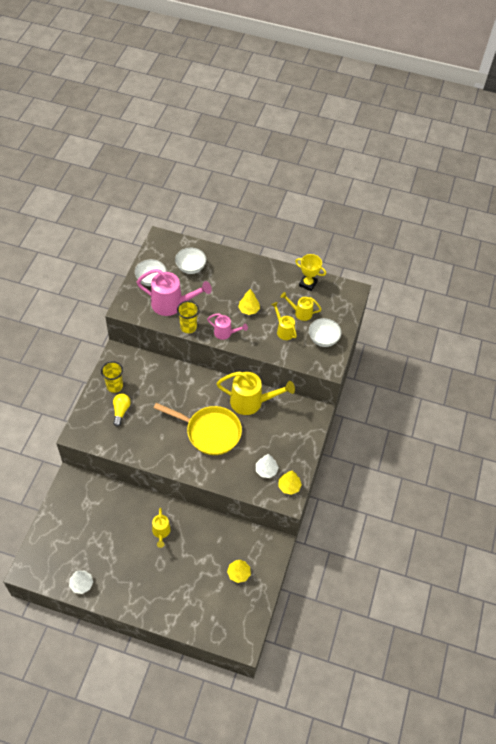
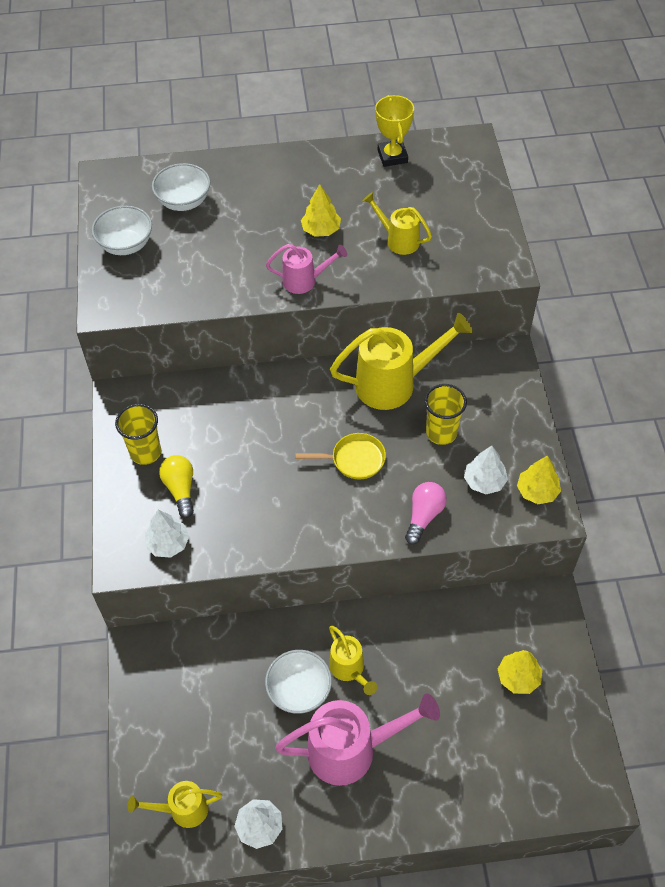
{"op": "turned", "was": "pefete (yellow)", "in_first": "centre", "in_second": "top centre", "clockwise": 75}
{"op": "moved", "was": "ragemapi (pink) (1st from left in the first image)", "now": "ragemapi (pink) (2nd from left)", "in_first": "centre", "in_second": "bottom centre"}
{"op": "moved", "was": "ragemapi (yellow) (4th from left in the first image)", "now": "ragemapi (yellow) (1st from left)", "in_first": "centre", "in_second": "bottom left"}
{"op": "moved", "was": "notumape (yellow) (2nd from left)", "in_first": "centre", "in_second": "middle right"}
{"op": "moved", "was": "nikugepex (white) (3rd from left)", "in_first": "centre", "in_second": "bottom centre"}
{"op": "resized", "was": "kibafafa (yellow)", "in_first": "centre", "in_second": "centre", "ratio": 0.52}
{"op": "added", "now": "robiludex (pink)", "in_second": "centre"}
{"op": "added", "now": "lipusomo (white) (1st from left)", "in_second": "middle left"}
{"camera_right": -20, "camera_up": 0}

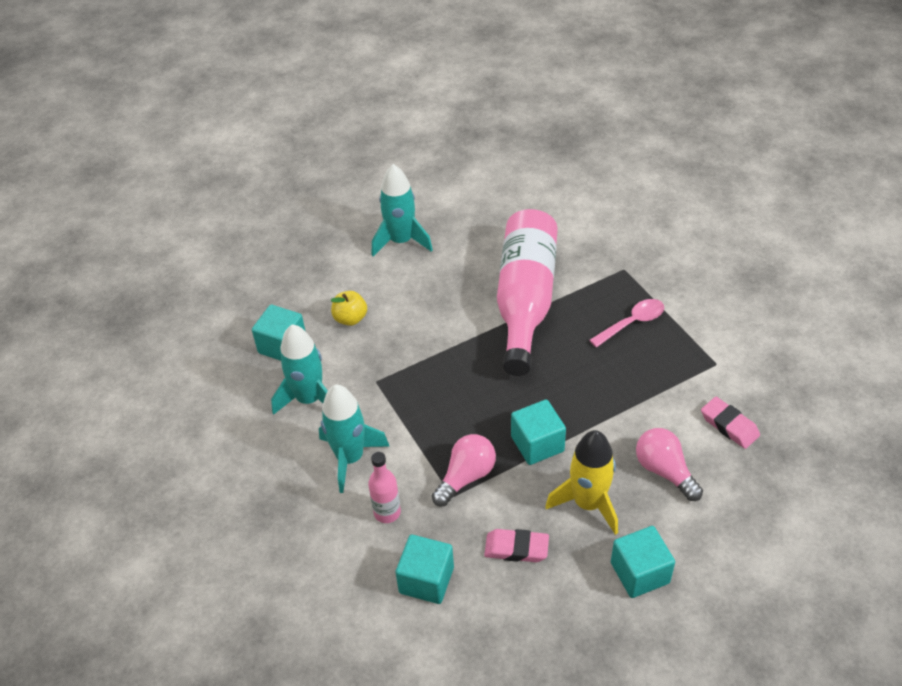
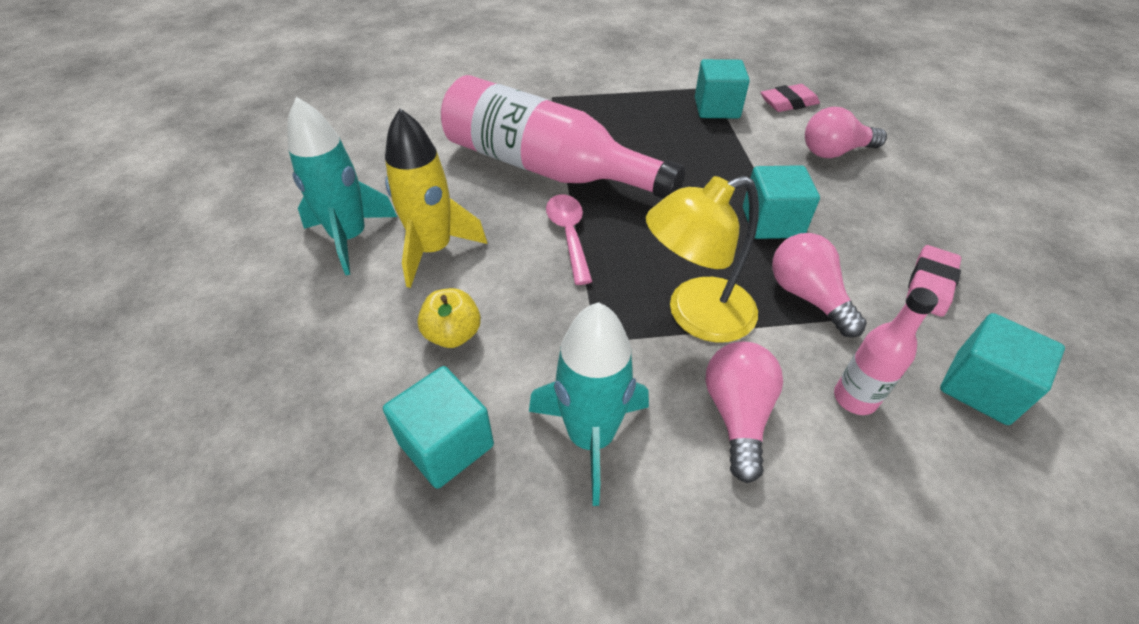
{"op": "moved", "was": "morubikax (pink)", "in_first": "middle right", "in_second": "centre"}
{"op": "replaced", "was": "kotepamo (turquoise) (2nd from left)", "now": "robiludex (pink) (1st from left)", "in_first": "centre", "in_second": "centre"}
{"op": "moved", "was": "kotepamo (yellow)", "in_first": "bottom centre", "in_second": "top centre"}
{"op": "moved", "was": "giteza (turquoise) (4th from left in the first image)", "now": "giteza (turquoise) (2nd from left)", "in_first": "bottom right", "in_second": "top centre"}
{"op": "added", "now": "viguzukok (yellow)", "in_second": "centre"}
{"camera_right": -70, "camera_up": 0}

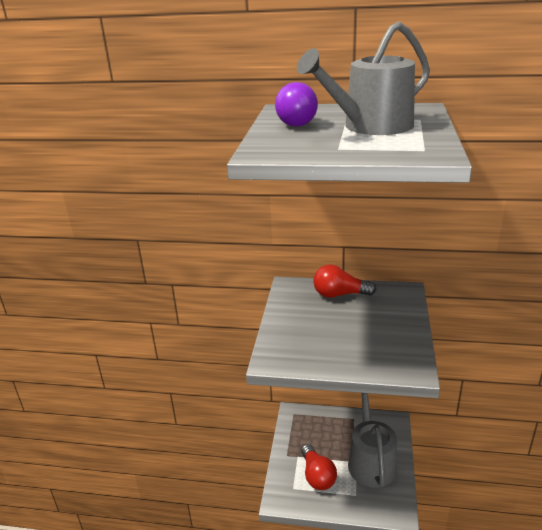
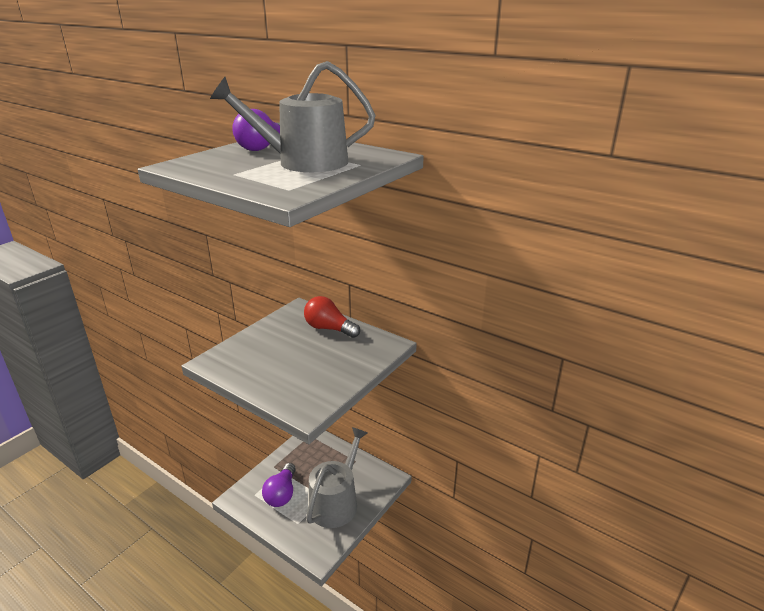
{"op": "recoloured", "was": "robiludex (red) (1st from left)", "now": "robiludex (purple) (2nd from left)", "in_first": "bottom centre", "in_second": "bottom centre"}
{"camera_right": 25, "camera_up": 0}

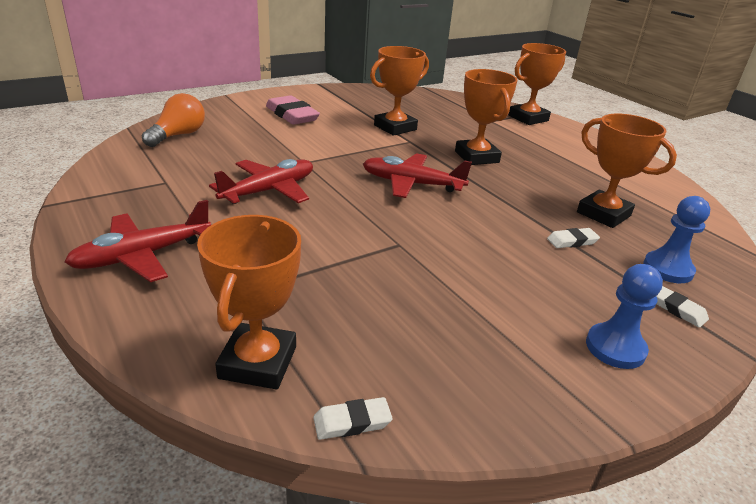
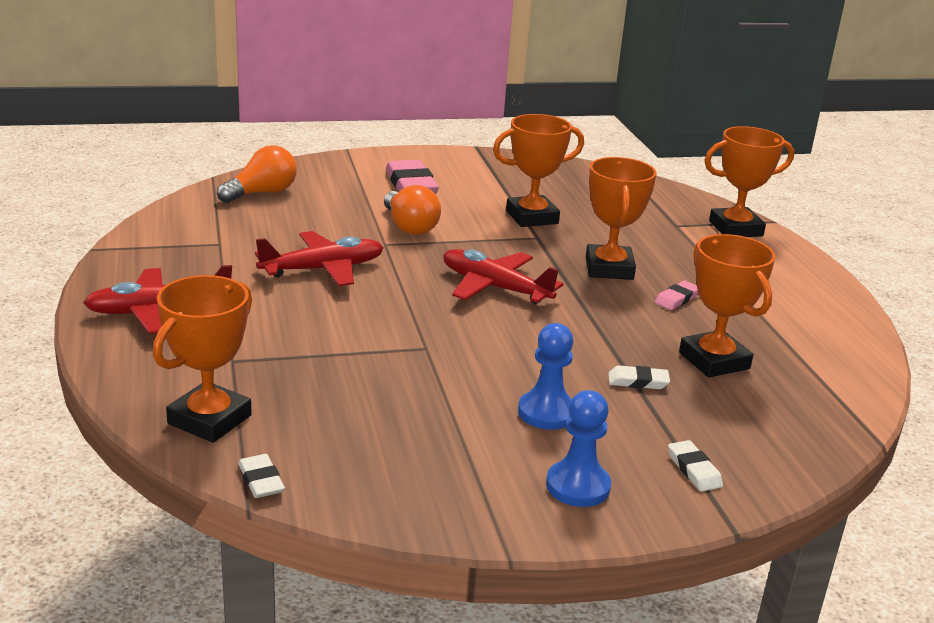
{"op": "moved", "was": "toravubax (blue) (2nd from left in the first image)", "now": "toravubax (blue) (1st from left)", "in_first": "middle right", "in_second": "centre"}
{"op": "turned", "was": "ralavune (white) (1st from left)", "in_first": "bottom centre", "in_second": "bottom left", "clockwise": 60}
{"op": "added", "now": "robiludex (orange) (2nd from left)", "in_second": "centre"}
{"op": "added", "now": "ralavune (pink) (2nd from left)", "in_second": "middle right"}
{"camera_right": 20, "camera_up": -5}

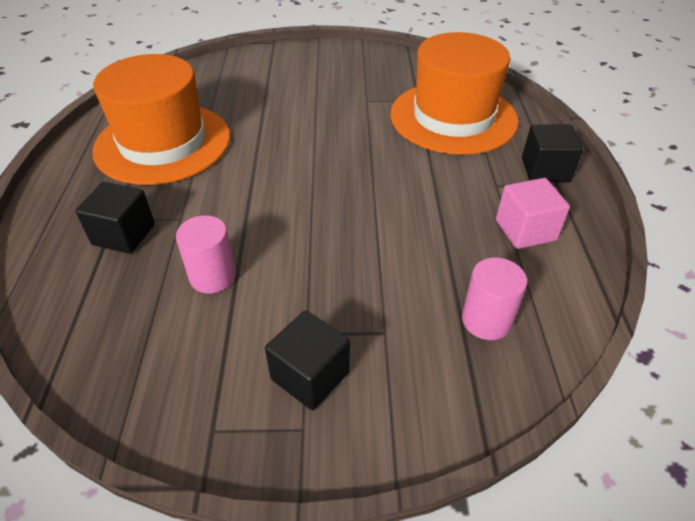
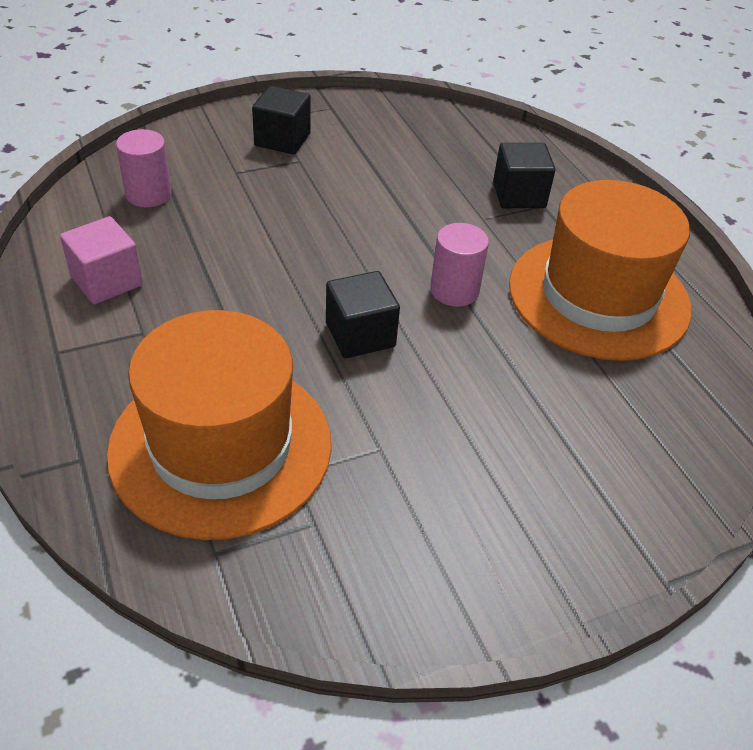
{"op": "moved", "was": "giteza (black) (3rd from left in the first image)", "now": "giteza (black) (2nd from left)", "in_first": "top right", "in_second": "centre"}
{"op": "moved", "was": "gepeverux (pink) (1st from left in the first image)", "now": "gepeverux (pink) (2nd from left)", "in_first": "middle left", "in_second": "centre"}
{"camera_right": 155, "camera_up": 0}

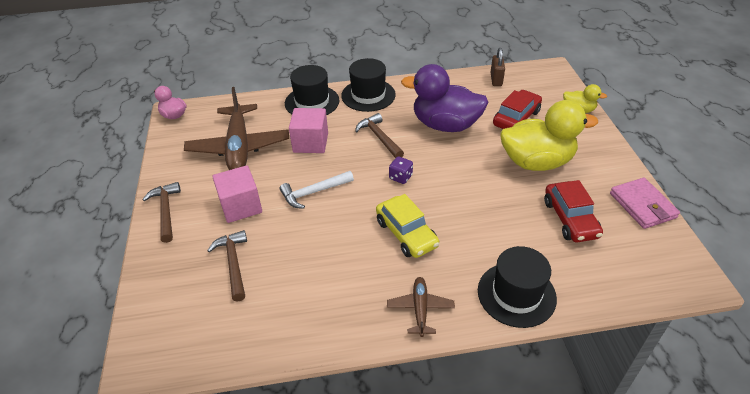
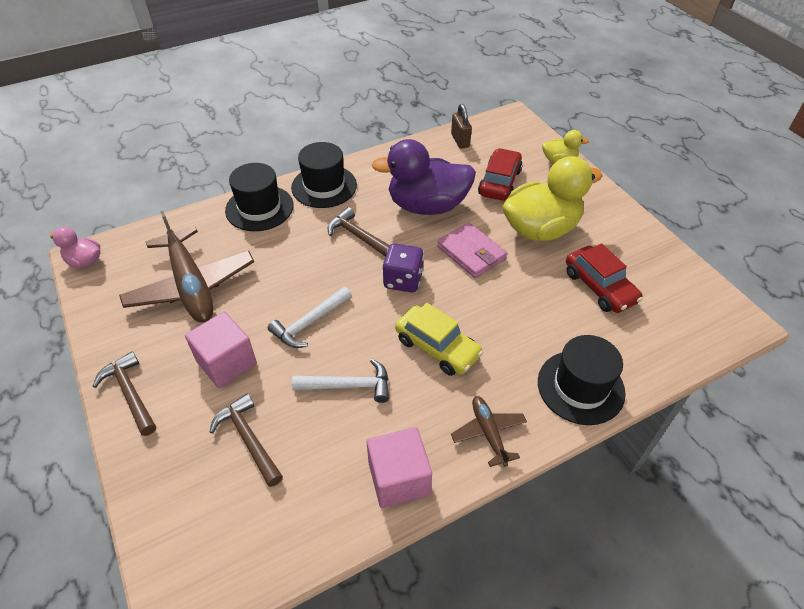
{"op": "moved", "was": "giteza (pink) (2nd from left)", "in_first": "top centre", "in_second": "bottom centre"}
{"op": "resized", "was": "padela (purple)", "in_first": "centre", "in_second": "centre", "ratio": 1.57}
{"op": "moved", "was": "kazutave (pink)", "in_first": "middle right", "in_second": "centre"}
{"op": "added", "now": "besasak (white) (2nd from left)", "in_second": "centre"}
{"camera_right": -20, "camera_up": 5}

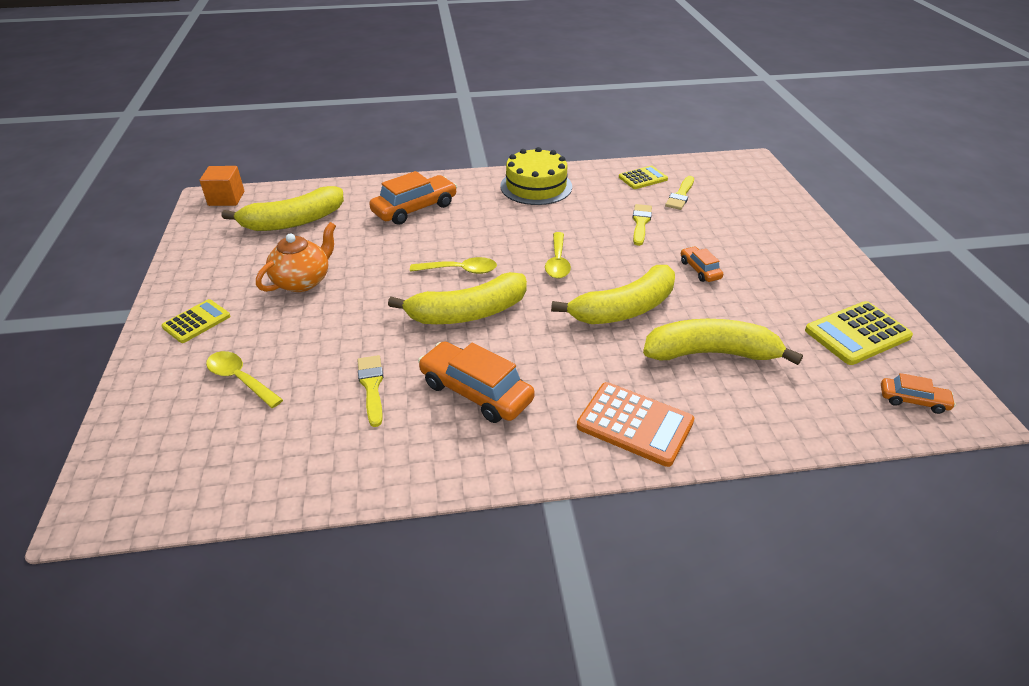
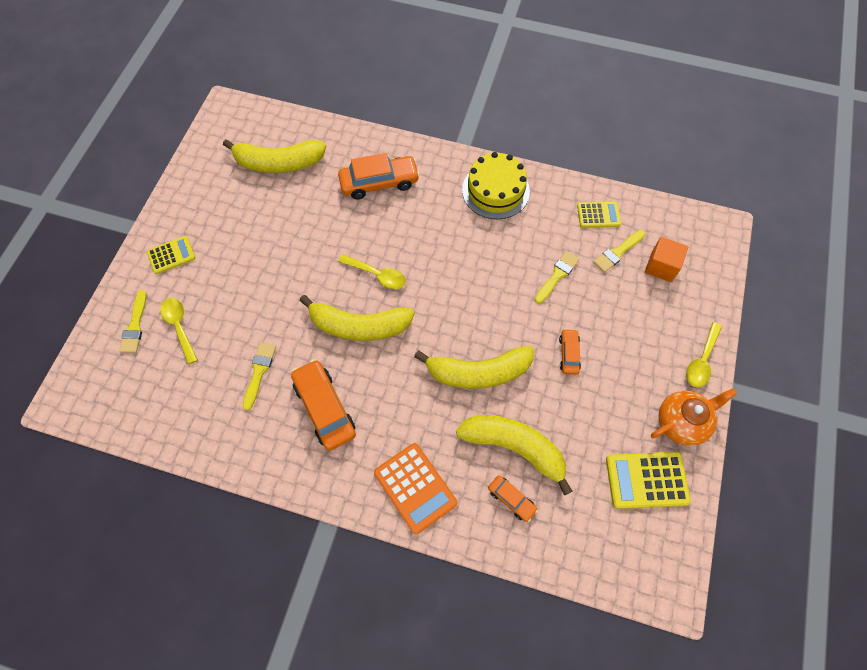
{"op": "moved", "was": "giteza (orange)", "in_first": "top left", "in_second": "middle right"}
{"op": "moved", "was": "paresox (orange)", "in_first": "middle left", "in_second": "middle right"}
{"op": "moved", "was": "morubikax (yellow) (3rd from left)", "in_first": "centre", "in_second": "middle right"}
{"op": "moved", "was": "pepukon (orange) (4th from left in the first image)", "now": "pepukon (orange) (3rd from left)", "in_first": "middle right", "in_second": "bottom centre"}
{"op": "added", "now": "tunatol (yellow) (1st from left)", "in_second": "middle left"}
{"camera_right": 25, "camera_up": 25}

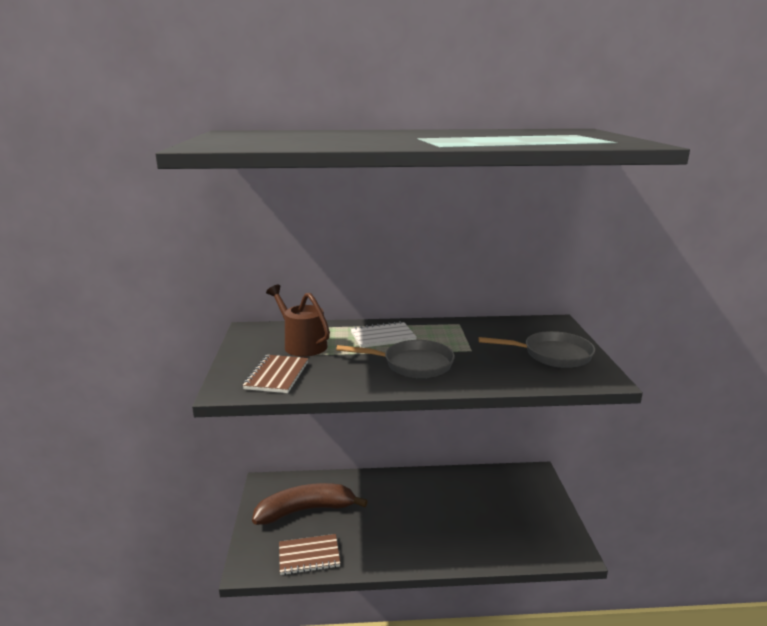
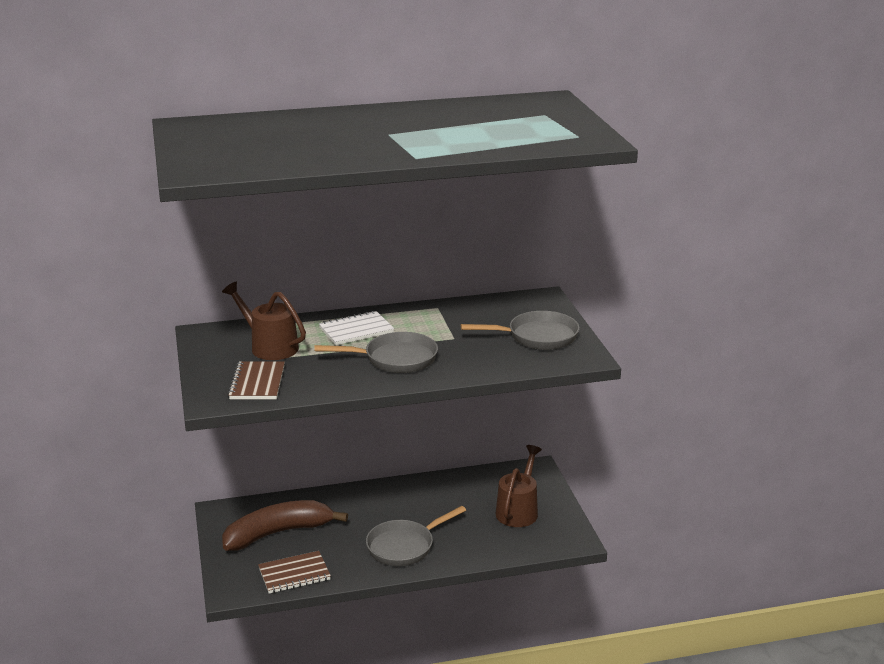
{"op": "added", "now": "ragemapi (brown) (2nd from left)", "in_second": "bottom centre"}
{"op": "added", "now": "kibafafa (grey) (2nd from left)", "in_second": "bottom centre"}
{"camera_right": -10, "camera_up": 5}

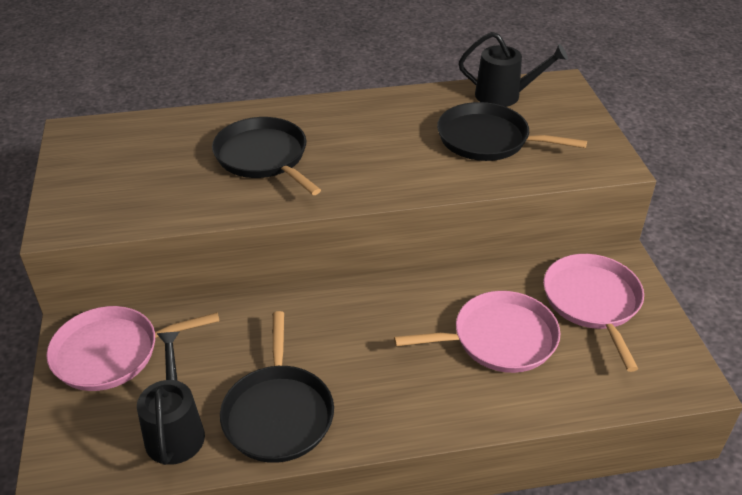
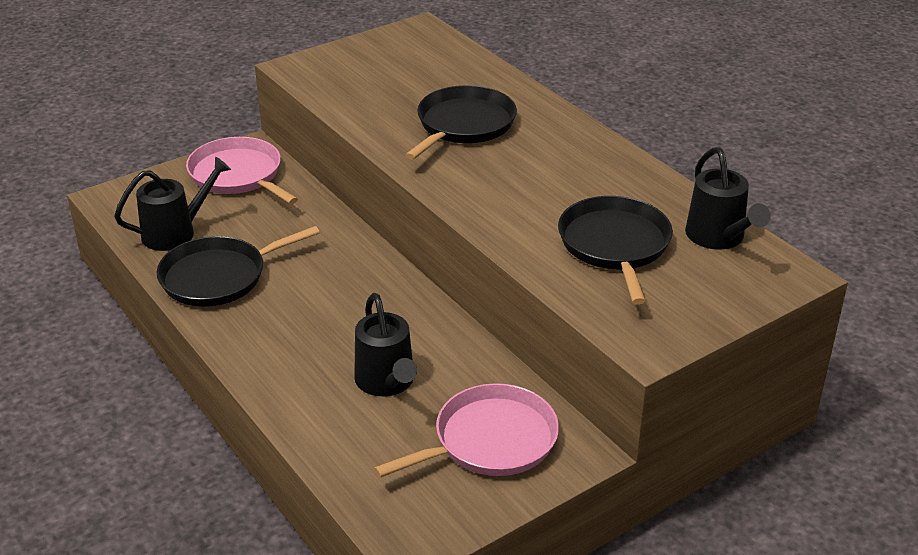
{"op": "replaced", "was": "kibafafa (pink) (2nd from left)", "now": "ragemapi (black) (2nd from left)", "in_first": "bottom centre", "in_second": "centre"}
{"camera_right": 65, "camera_up": -5}

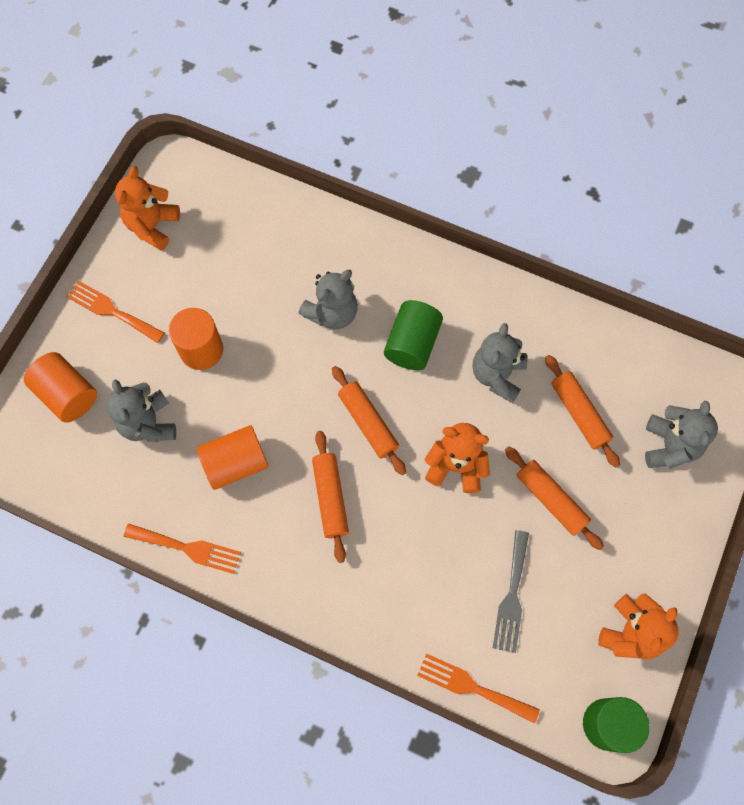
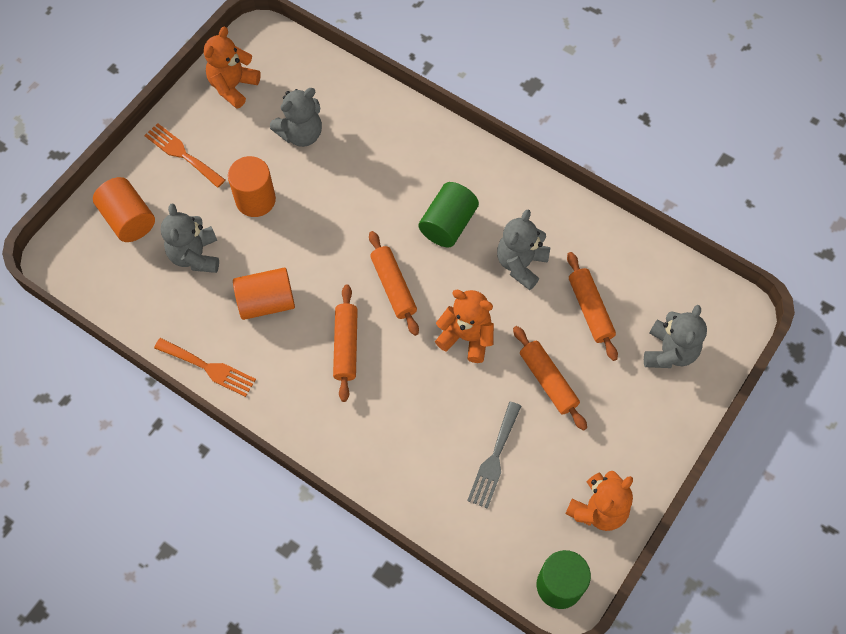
{"op": "moved", "was": "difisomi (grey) (2nd from left)", "in_first": "centre", "in_second": "top centre"}
{"op": "removed", "was": "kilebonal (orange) (3rd from left)", "in_first": "bottom centre"}
{"camera_right": 10, "camera_up": -5}

